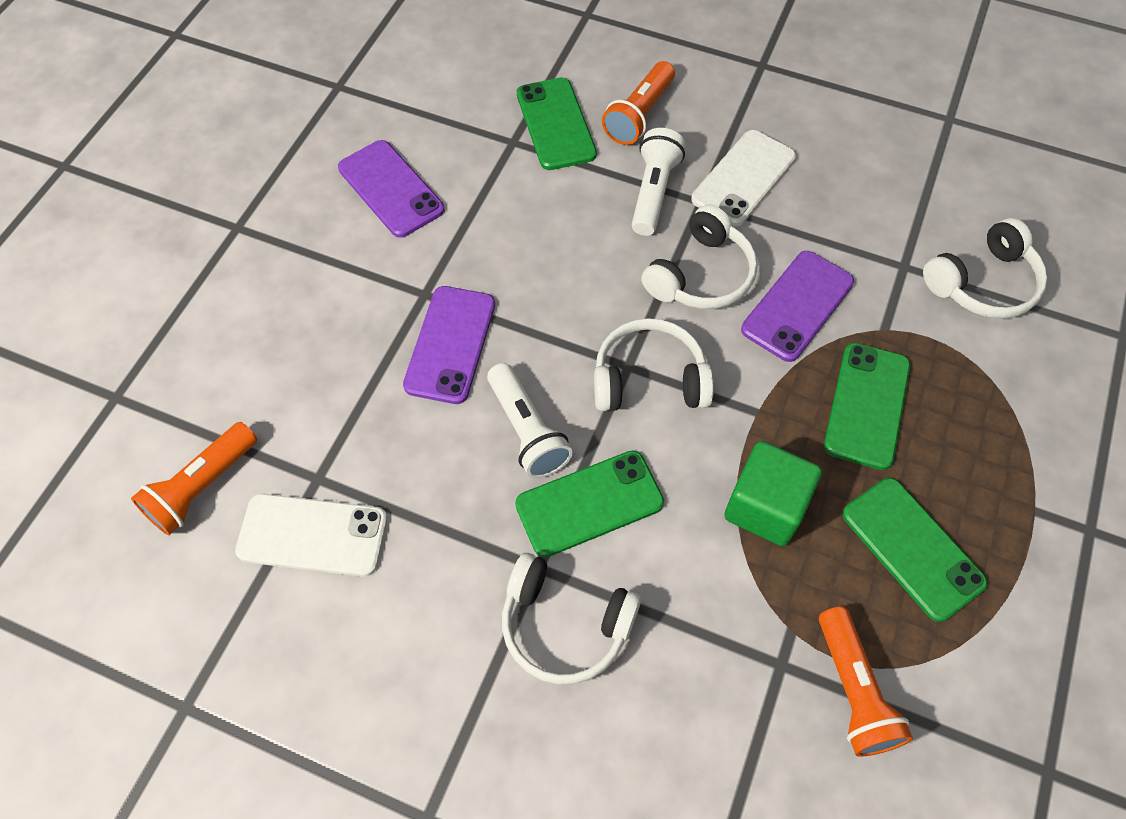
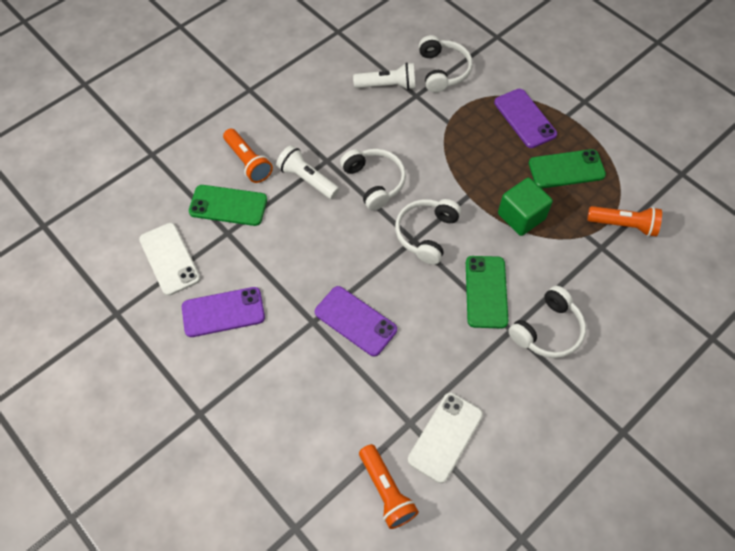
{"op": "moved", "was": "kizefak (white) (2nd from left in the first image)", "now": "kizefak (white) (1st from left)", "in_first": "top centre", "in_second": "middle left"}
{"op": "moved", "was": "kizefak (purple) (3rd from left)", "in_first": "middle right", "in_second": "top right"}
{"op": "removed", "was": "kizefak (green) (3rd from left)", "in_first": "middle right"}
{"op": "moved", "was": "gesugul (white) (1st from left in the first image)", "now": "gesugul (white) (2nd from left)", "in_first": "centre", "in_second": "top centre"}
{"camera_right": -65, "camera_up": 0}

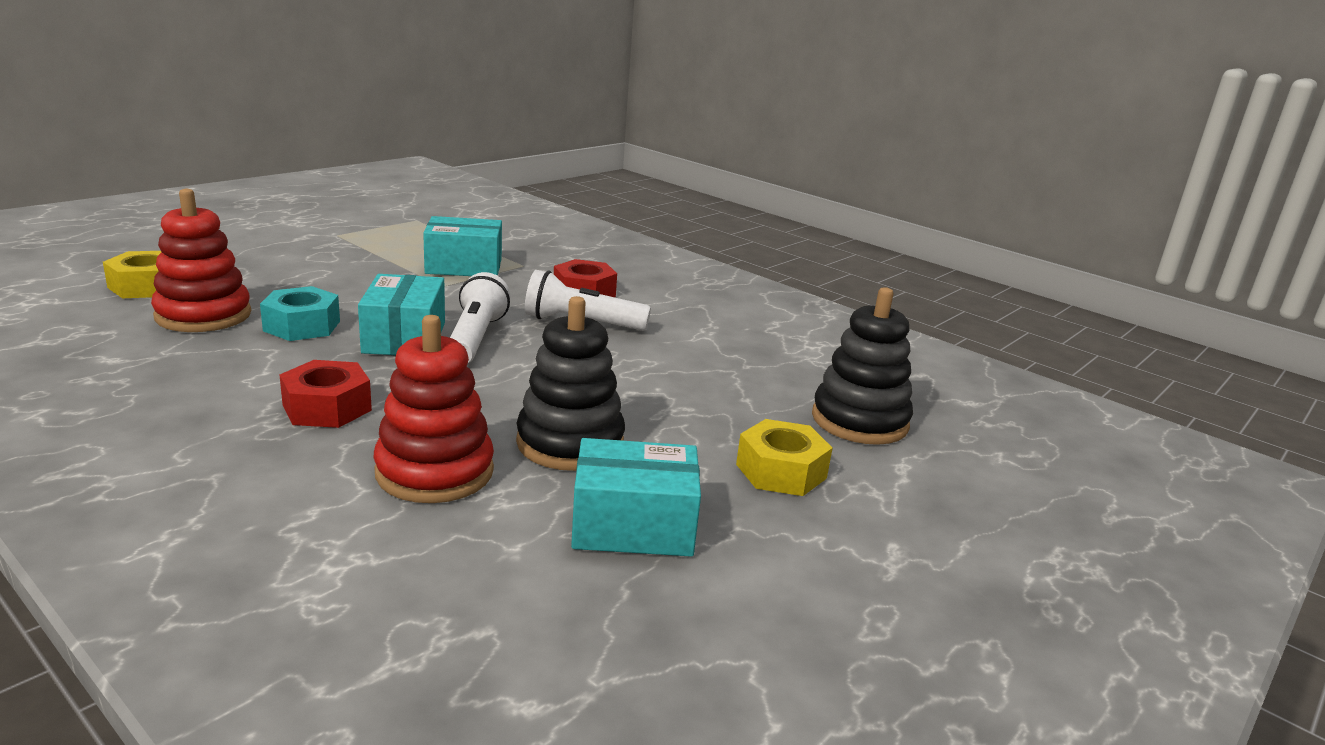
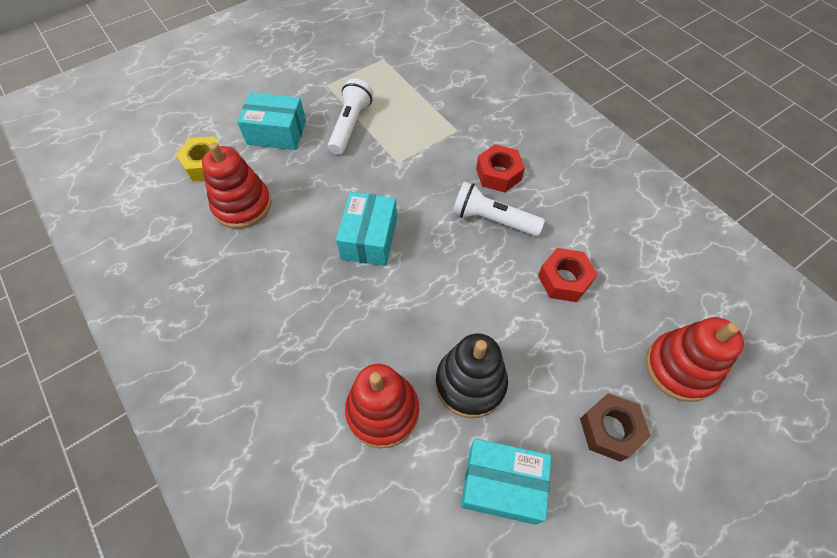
{"op": "moved", "was": "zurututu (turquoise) (2nd from left in the first image)", "now": "zurututu (turquoise) (1st from left)", "in_first": "top centre", "in_second": "top left"}
{"op": "moved", "was": "gesugul (white) (1st from left)", "in_first": "centre", "in_second": "top centre"}
{"op": "removed", "was": "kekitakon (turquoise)", "in_first": "middle left"}
{"op": "recoloured", "was": "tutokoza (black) (2nd from left)", "now": "tutokoza (red) (3rd from left)", "in_first": "centre", "in_second": "middle right"}
{"op": "moved", "was": "kekitakon (red) (1st from left in the first image)", "now": "kekitakon (red) (2nd from left)", "in_first": "middle left", "in_second": "middle right"}
{"op": "recoloured", "was": "kekitakon (yellow) (2nd from left)", "now": "kekitakon (brown)", "in_first": "centre", "in_second": "bottom right"}
{"camera_right": 15, "camera_up": 35}

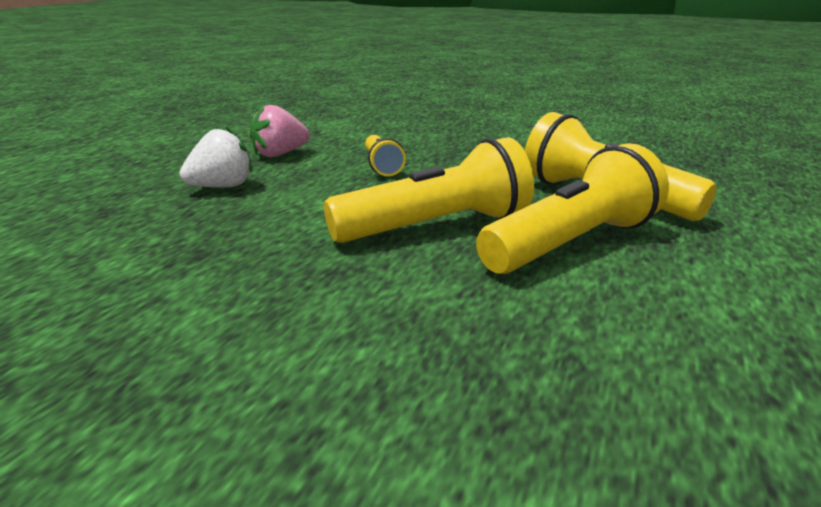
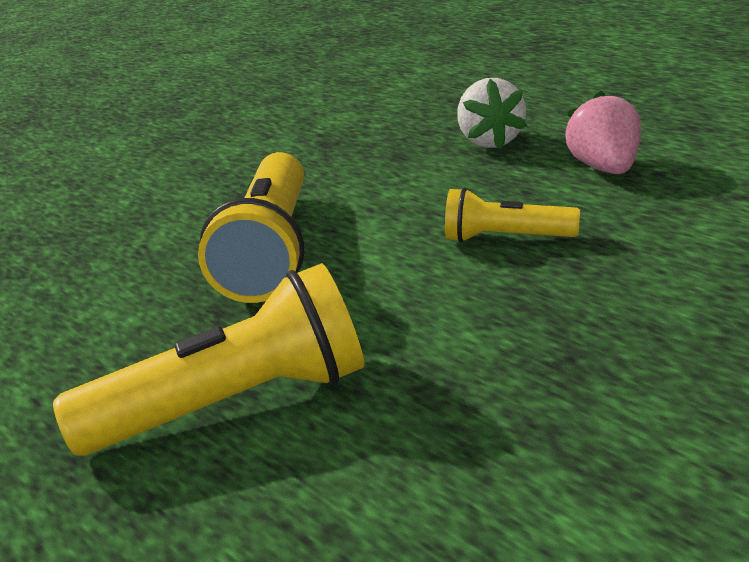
{"op": "removed", "was": "gesugul (yellow) (3rd from left)", "in_first": "middle right"}
{"camera_right": 120, "camera_up": 5}

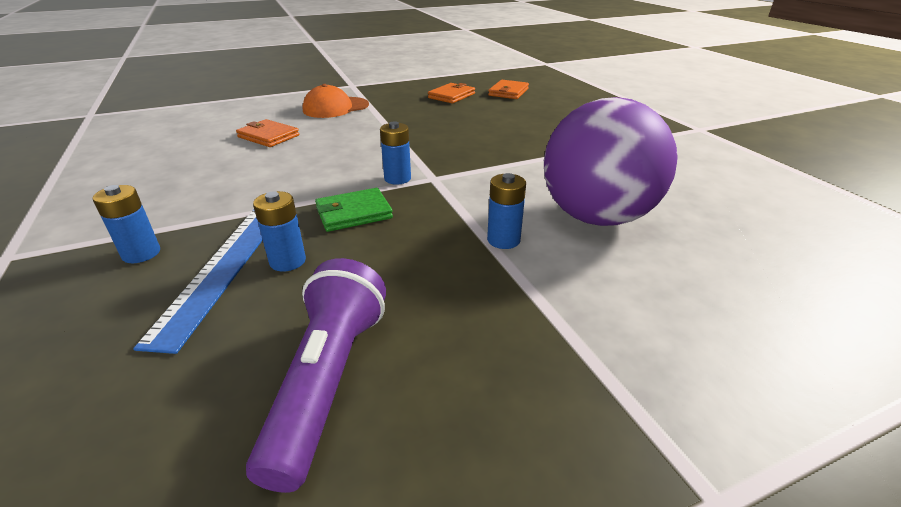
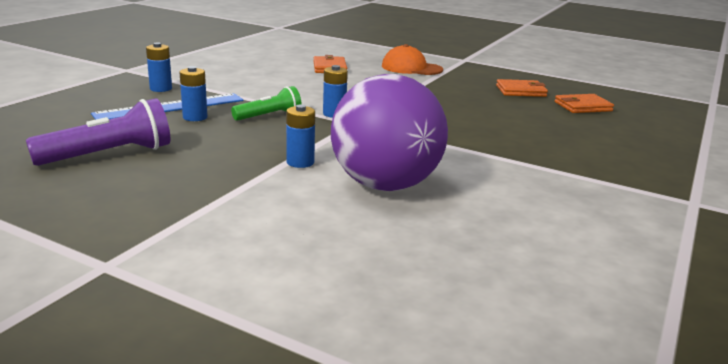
{"op": "replaced", "was": "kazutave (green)", "now": "gesugul (green)", "in_first": "centre", "in_second": "top centre"}
{"camera_right": 50, "camera_up": -10}

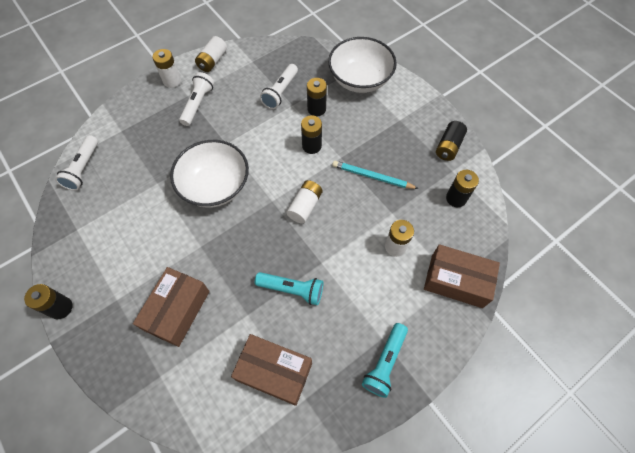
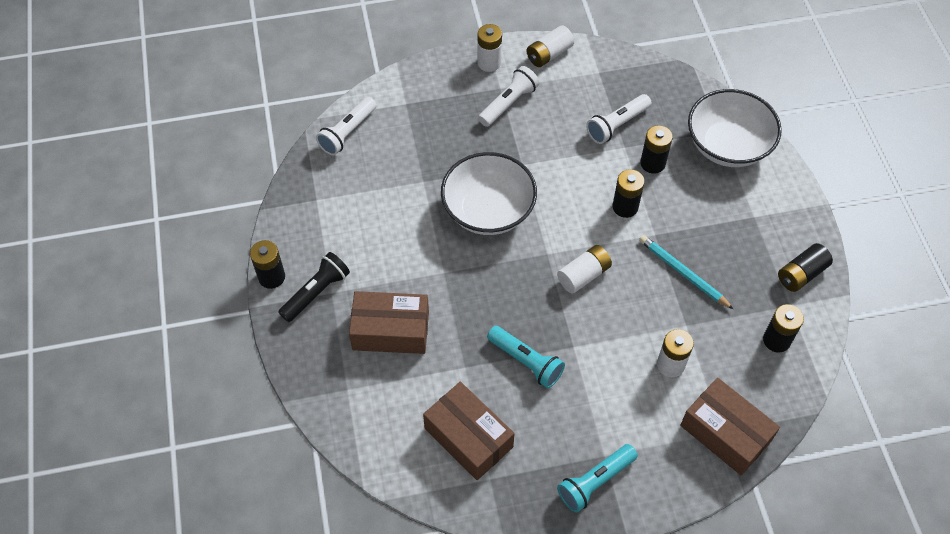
{"op": "turned", "was": "zurututu (brown) (1st from left)", "in_first": "bottom left", "in_second": "centre", "clockwise": 45}
{"op": "added", "now": "gesugul (black)", "in_second": "middle left"}
{"camera_right": 25, "camera_up": -5}

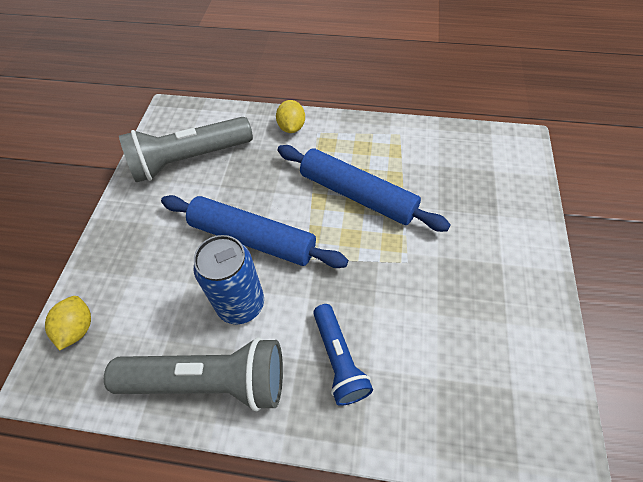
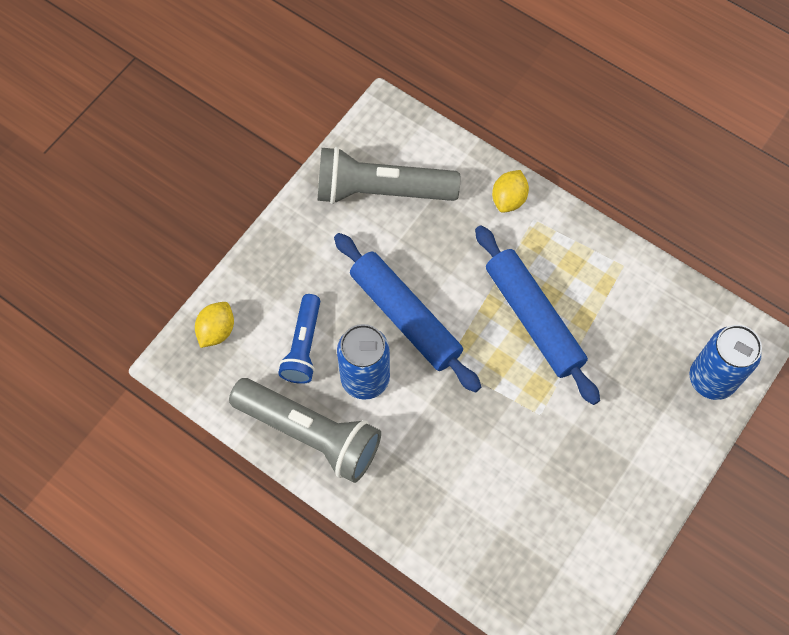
{"op": "moved", "was": "gesugul (blue)", "in_first": "bottom centre", "in_second": "centre"}
{"op": "added", "now": "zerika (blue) (2nd from left)", "in_second": "middle right"}
{"camera_right": 25, "camera_up": 10}

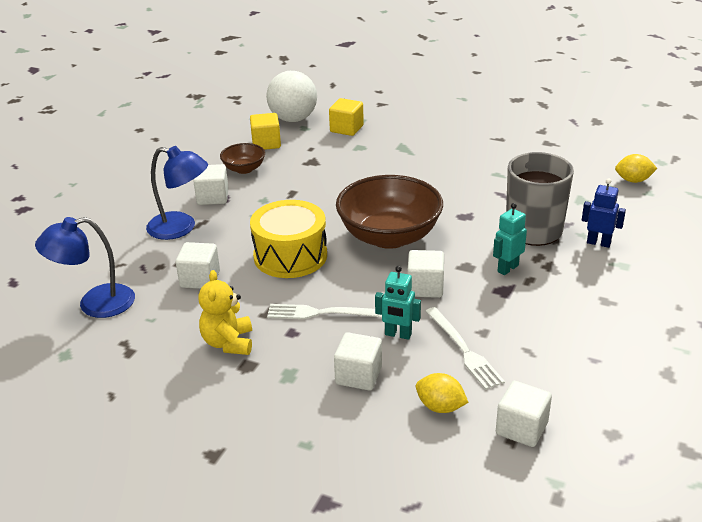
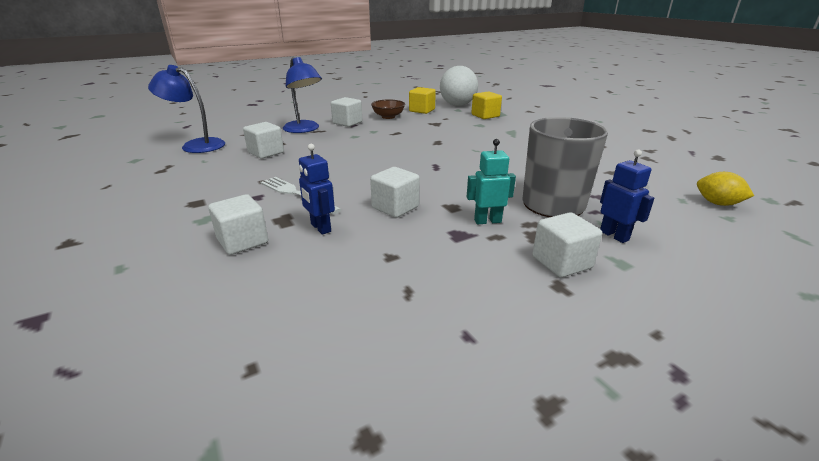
{"op": "removed", "was": "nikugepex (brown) (2nd from left)", "in_first": "centre"}
{"op": "removed", "was": "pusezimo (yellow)", "in_first": "centre"}
{"op": "recoloured", "was": "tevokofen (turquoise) (1st from left)", "now": "tevokofen (blue) (1st from left)", "in_first": "centre", "in_second": "centre"}
{"op": "removed", "was": "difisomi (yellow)", "in_first": "middle left"}
{"op": "removed", "was": "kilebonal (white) (2nd from left)", "in_first": "bottom centre"}
{"op": "removed", "was": "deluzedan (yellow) (1st from left)", "in_first": "bottom centre"}
{"op": "moved", "was": "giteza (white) (5th from left)", "in_first": "bottom right", "in_second": "middle right"}
{"camera_right": 35, "camera_up": -5}

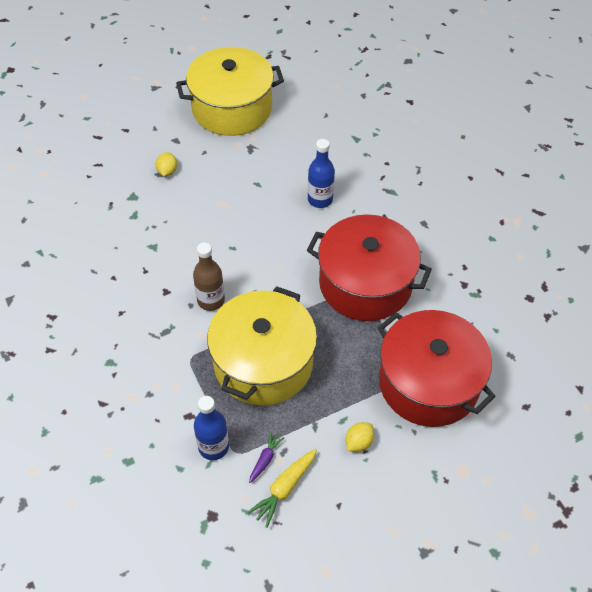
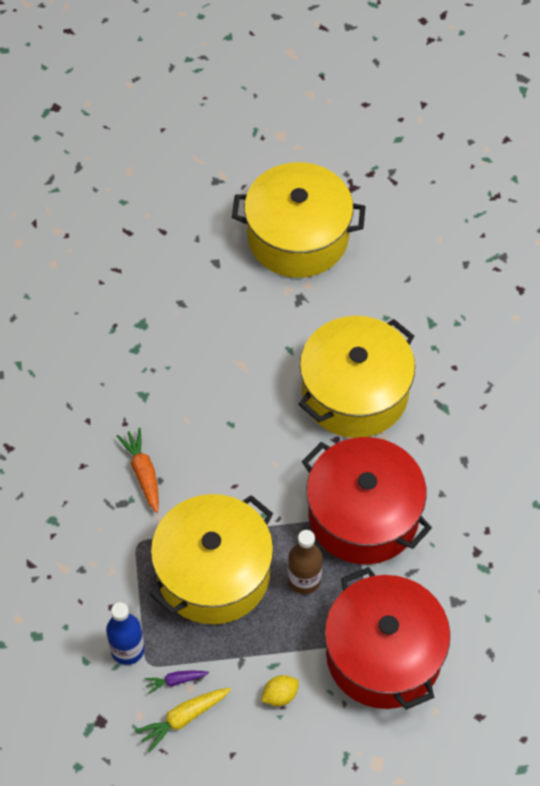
{"op": "replaced", "was": "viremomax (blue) (2nd from left)", "now": "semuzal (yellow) (3rd from left)", "in_first": "top centre", "in_second": "centre"}
{"op": "removed", "was": "deluzedan (yellow) (1st from left)", "in_first": "top left"}
{"op": "moved", "was": "viremomax (brown)", "in_first": "centre", "in_second": "bottom centre"}
{"op": "turned", "was": "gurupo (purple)", "in_first": "bottom centre", "in_second": "bottom left", "clockwise": -150}
{"op": "added", "now": "gurupo (orange)", "in_second": "middle left"}
{"camera_right": 20, "camera_up": 5}

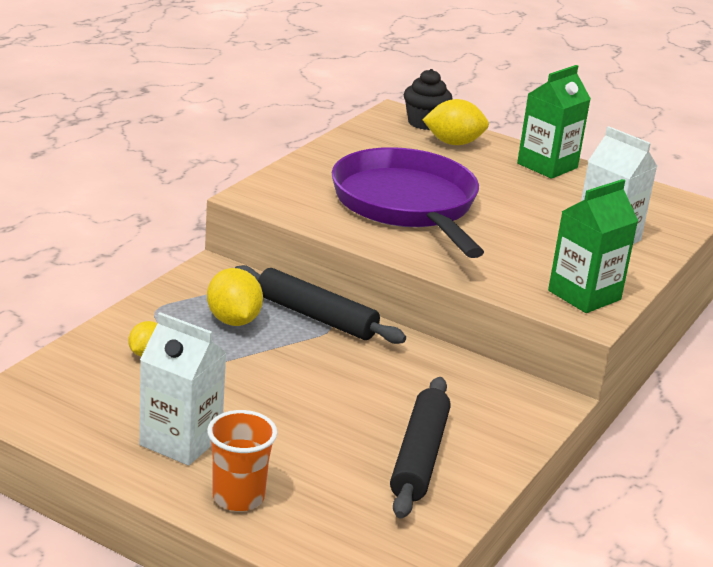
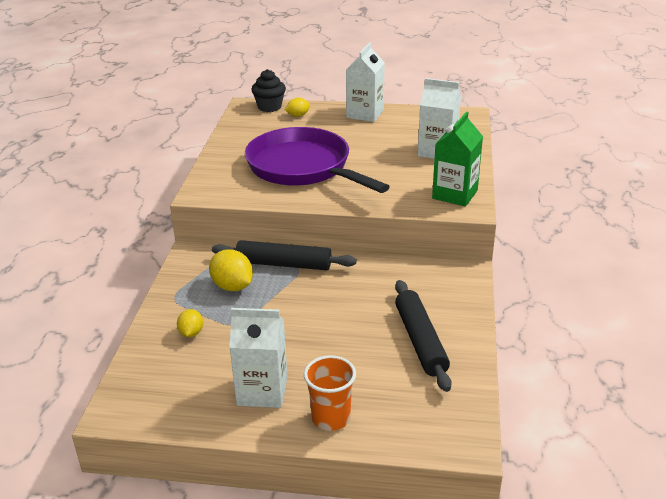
{"op": "recoloured", "was": "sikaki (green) (1st from left)", "now": "sikaki (white) (2nd from left)", "in_first": "top right", "in_second": "top centre"}
{"op": "resized", "was": "deluzedan (yellow) (3rd from left)", "in_first": "top centre", "in_second": "top centre", "ratio": 0.59}
{"camera_right": -20, "camera_up": 5}

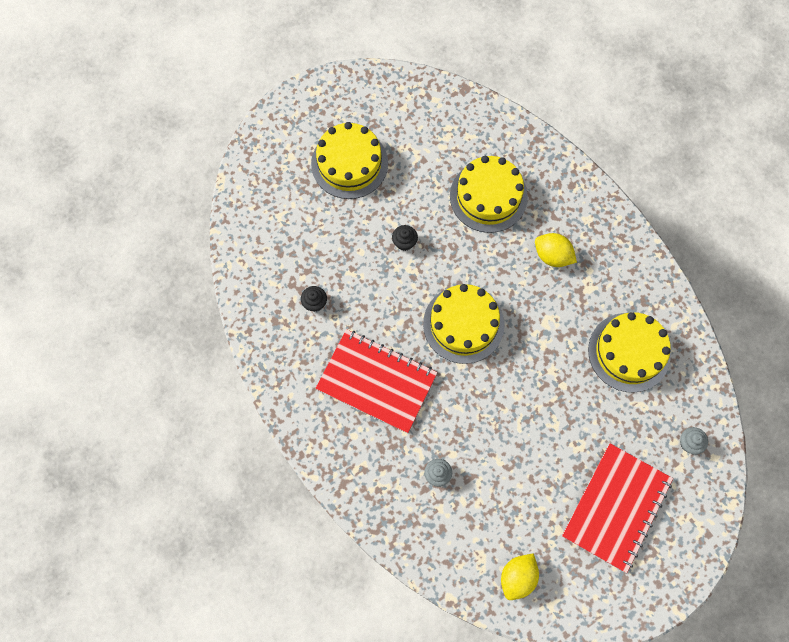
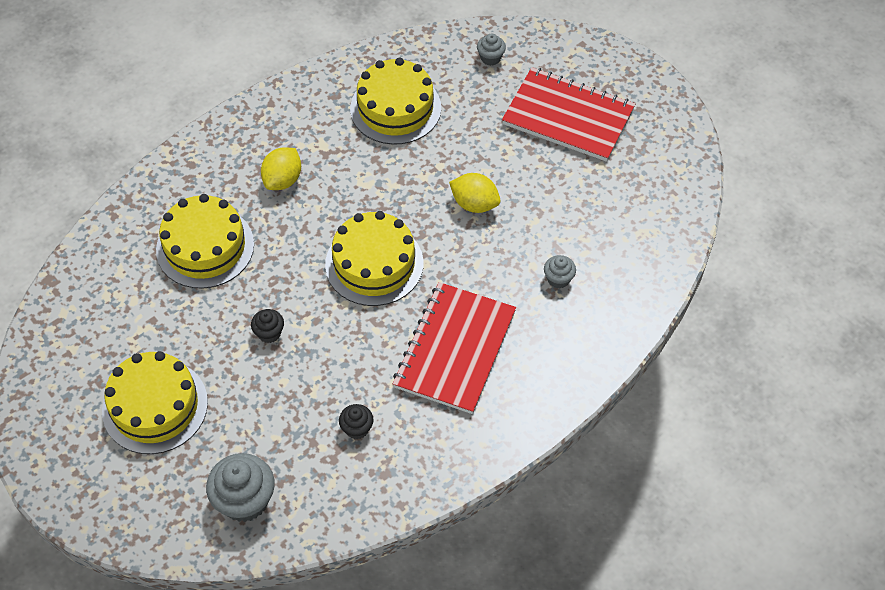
{"op": "moved", "was": "deluzedan (yellow) (1st from left in the first image)", "now": "deluzedan (yellow) (2nd from left)", "in_first": "bottom centre", "in_second": "top centre"}
{"op": "added", "now": "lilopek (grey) (1st from left)", "in_second": "bottom left"}
{"camera_right": -95, "camera_up": -15}

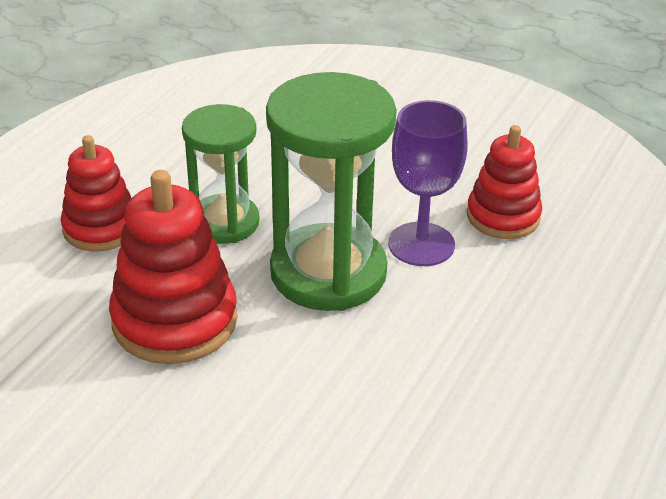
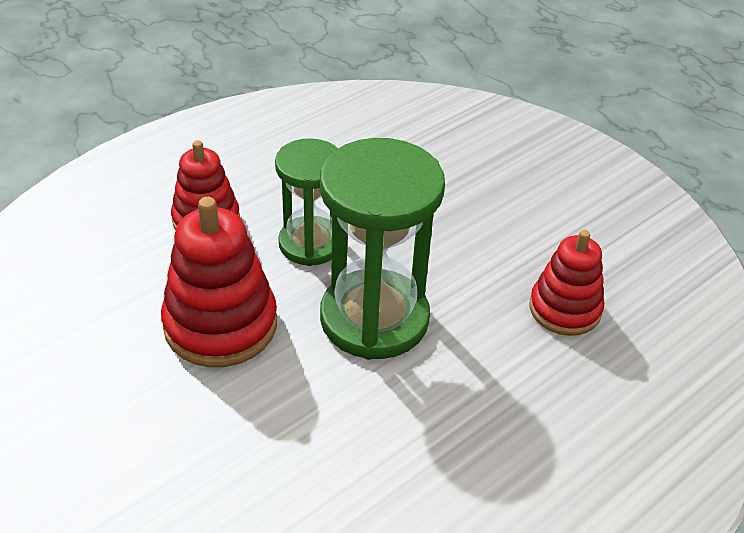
{"op": "removed", "was": "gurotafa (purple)", "in_first": "centre"}
{"camera_right": 20, "camera_up": 5}

